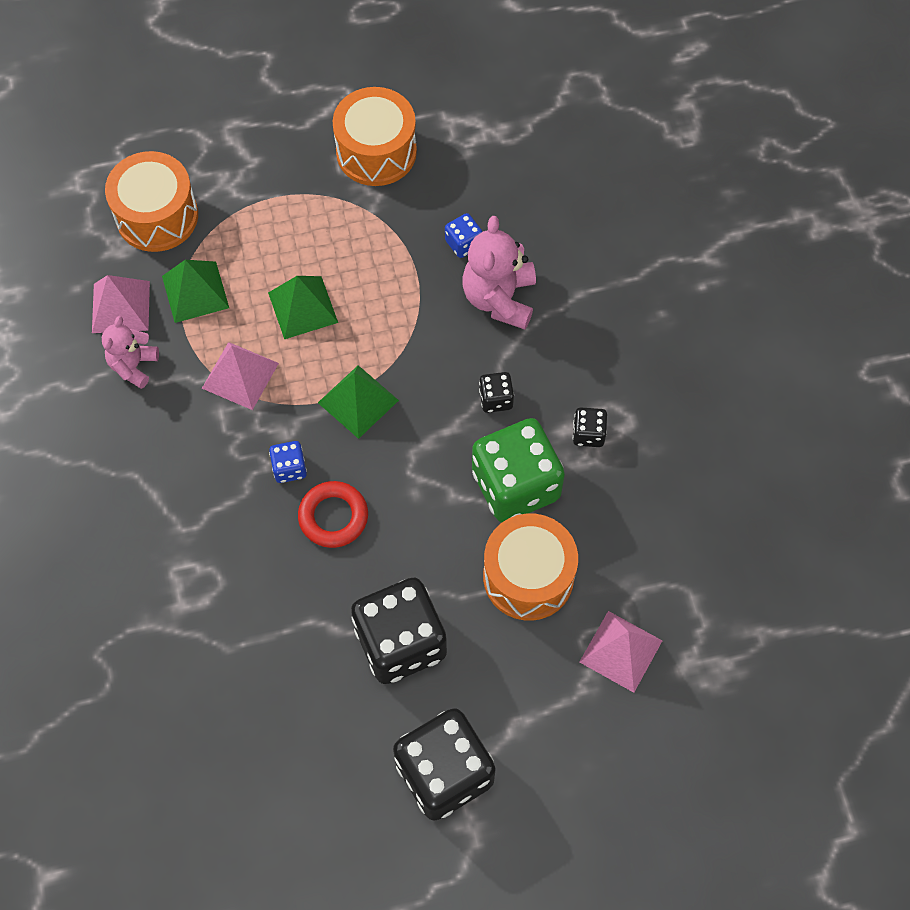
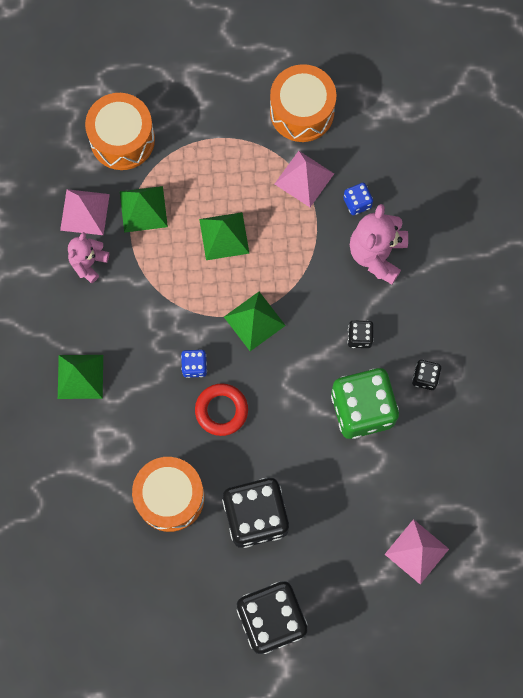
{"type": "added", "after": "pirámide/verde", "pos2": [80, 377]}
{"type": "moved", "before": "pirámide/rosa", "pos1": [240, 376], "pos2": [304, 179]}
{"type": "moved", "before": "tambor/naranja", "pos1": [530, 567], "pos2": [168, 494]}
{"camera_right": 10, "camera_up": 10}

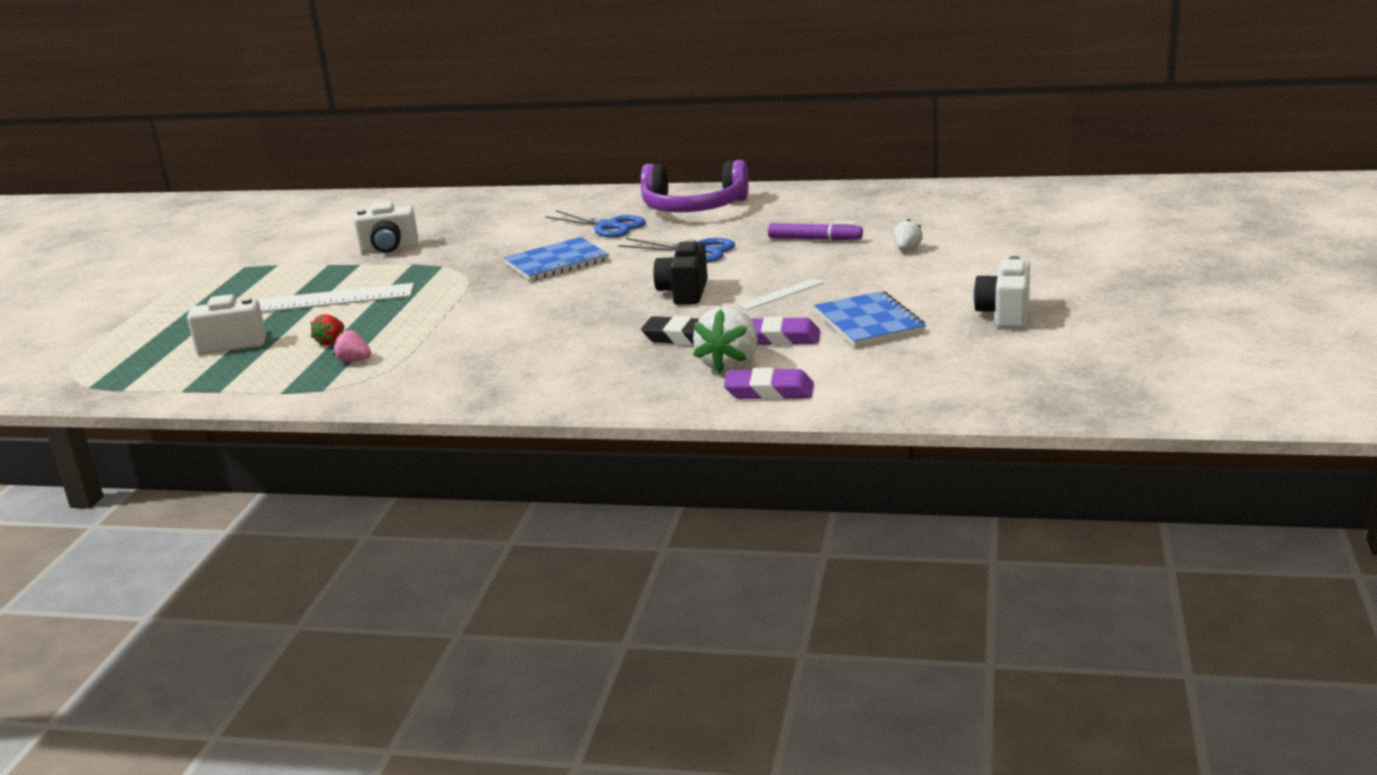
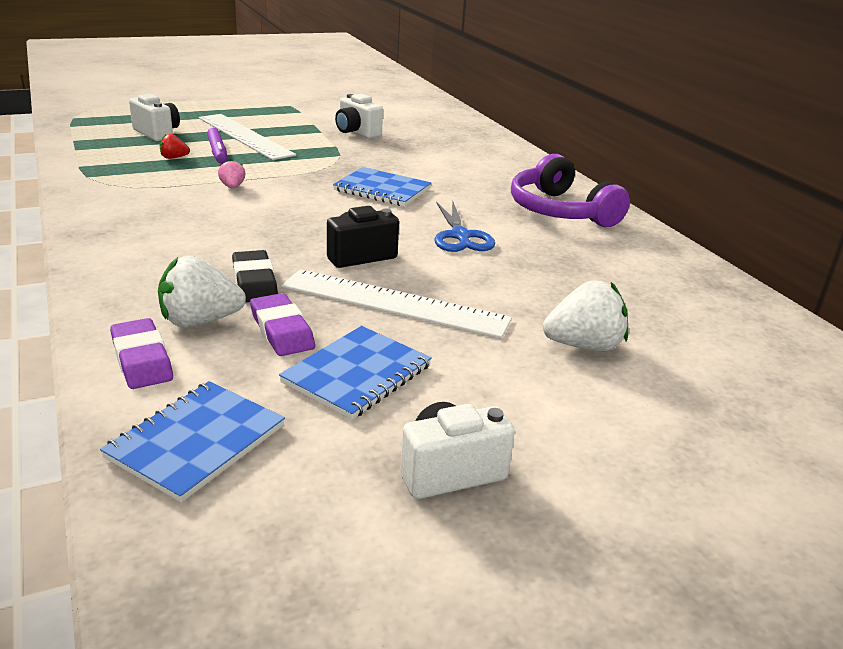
{"type": "removed", "before": "tijeras/azul", "pos1": [595, 223]}
{"type": "added", "after": "cuaderno/azul", "pos2": [192, 441]}
{"type": "moved", "before": "fresa/rosa", "pos1": [352, 346], "pos2": [231, 174]}
{"type": "moved", "before": "rotulador/morado", "pos1": [815, 231], "pos2": [217, 145]}
{"type": "resized", "before": "regla/blanco", "pos1": [780, 294], "pos2": [397, 303], "scale": 2.16}
{"type": "resized", "before": "fresa/blanco", "pos1": [908, 234], "pos2": [585, 315], "scale": 1.9}
{"camera_right": 50, "camera_up": 5}

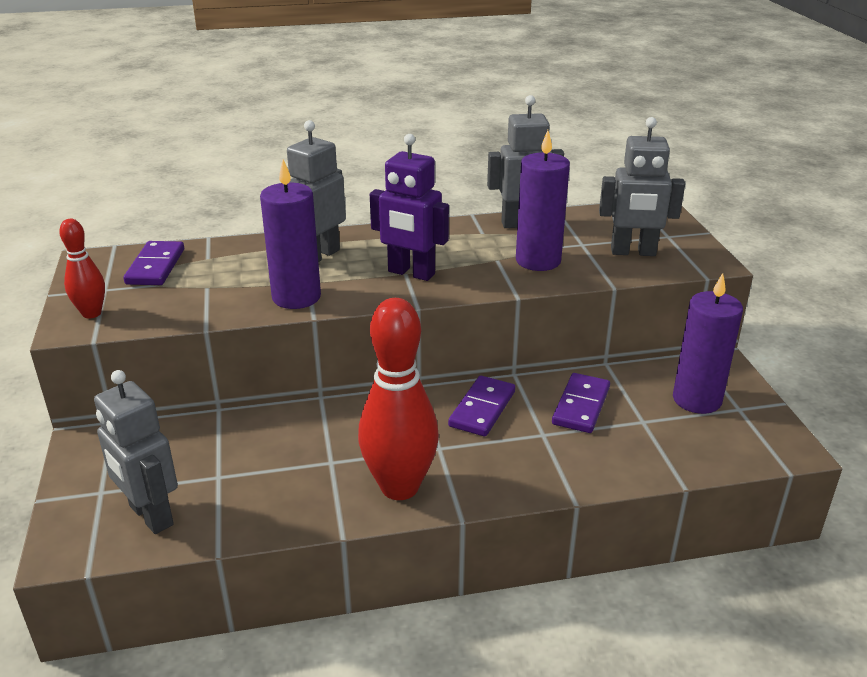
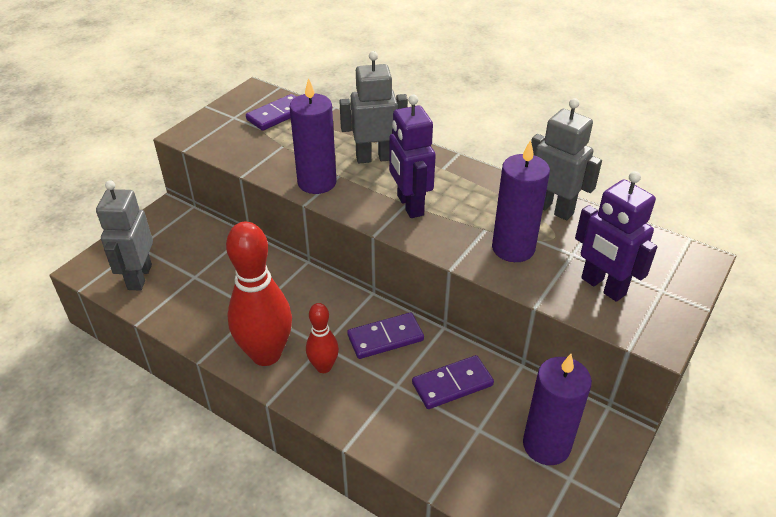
{"type": "moved", "before": "bolo/rojo", "pos1": [82, 268], "pos2": [322, 338]}
{"type": "recoloured", "before": "robot/gris", "after": "robot/morado", "pos1": [642, 186], "pos2": [616, 236]}
{"camera_right": 45, "camera_up": 10}

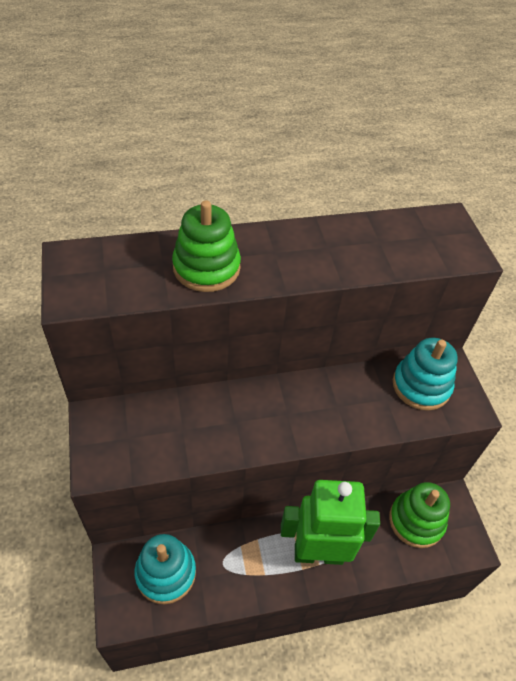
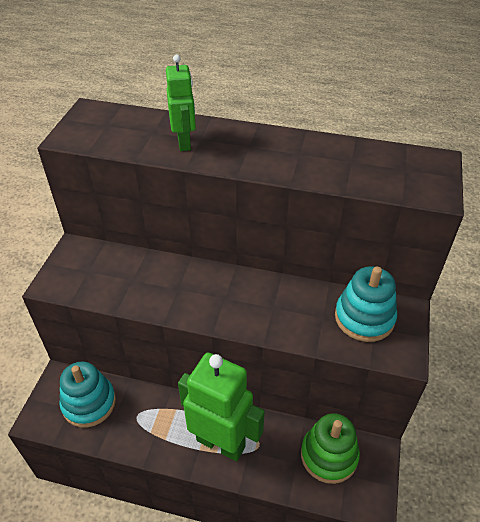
{"type": "replaced", "before": "juguete apilable/verde", "after": "robot/verde", "pos1": [206, 246], "pos2": [181, 103]}
{"camera_right": 30, "camera_up": -5}

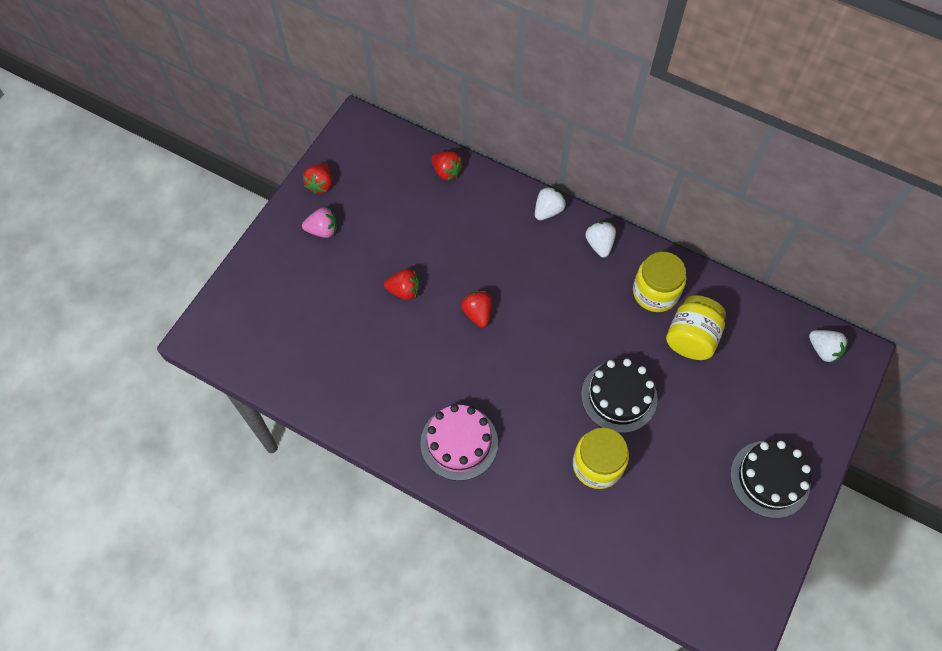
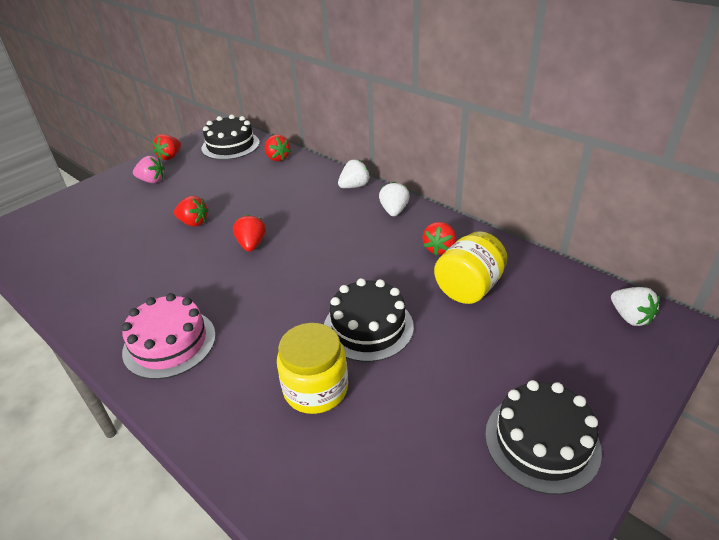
{"type": "added", "after": "tarta/negro", "pos2": [230, 137]}
{"type": "replaced", "before": "tarro/amarillo", "after": "fresa/rojo", "pos1": [659, 282], "pos2": [439, 238]}
{"camera_right": 15, "camera_up": -25}

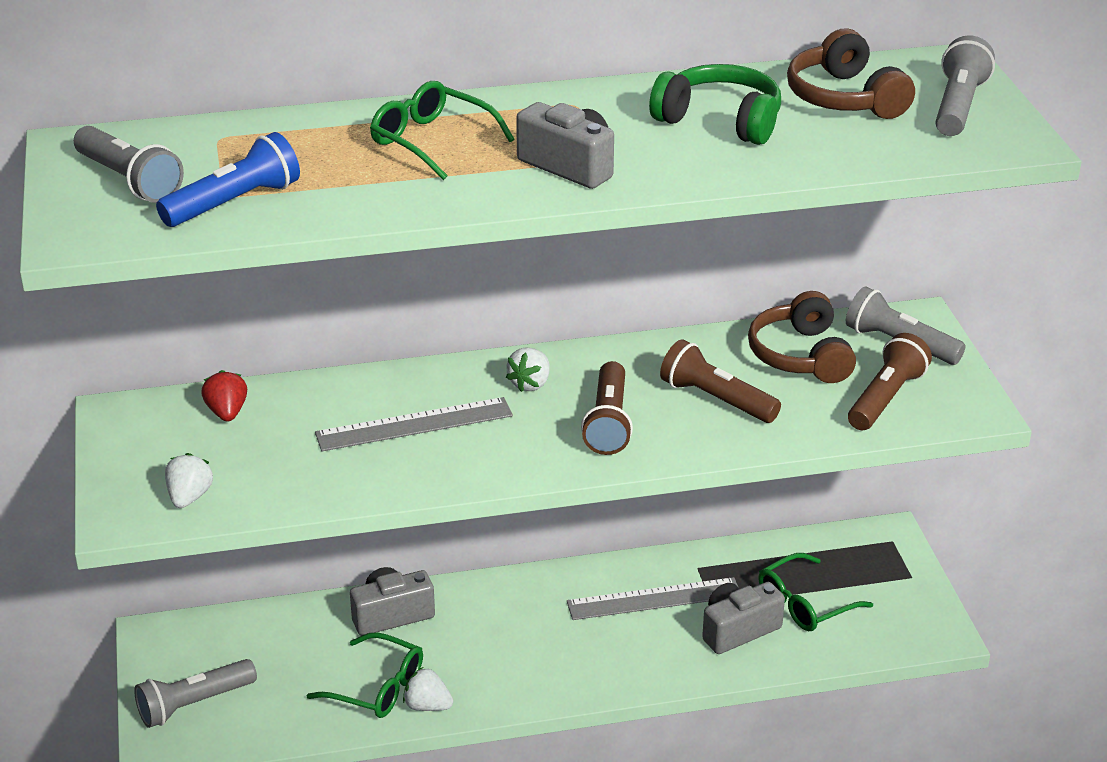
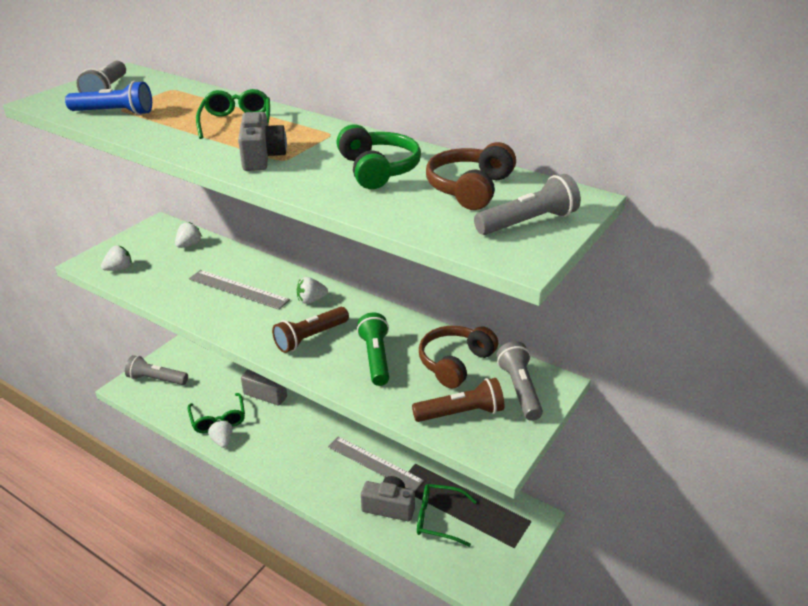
{"type": "recoloured", "before": "fresa/rojo", "after": "fresa/blanco", "pos1": [224, 396], "pos2": [188, 235]}
{"type": "recoloured", "before": "lámpara de mano/marrón", "after": "lámpara de mano/verde", "pos1": [720, 381], "pos2": [373, 349]}
{"camera_right": 45, "camera_up": 0}

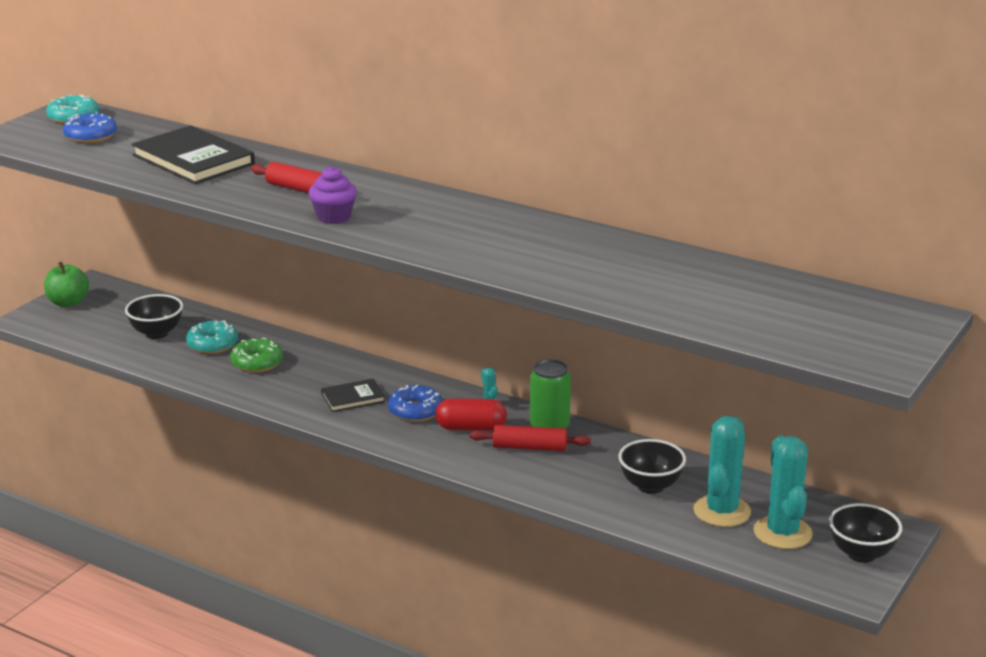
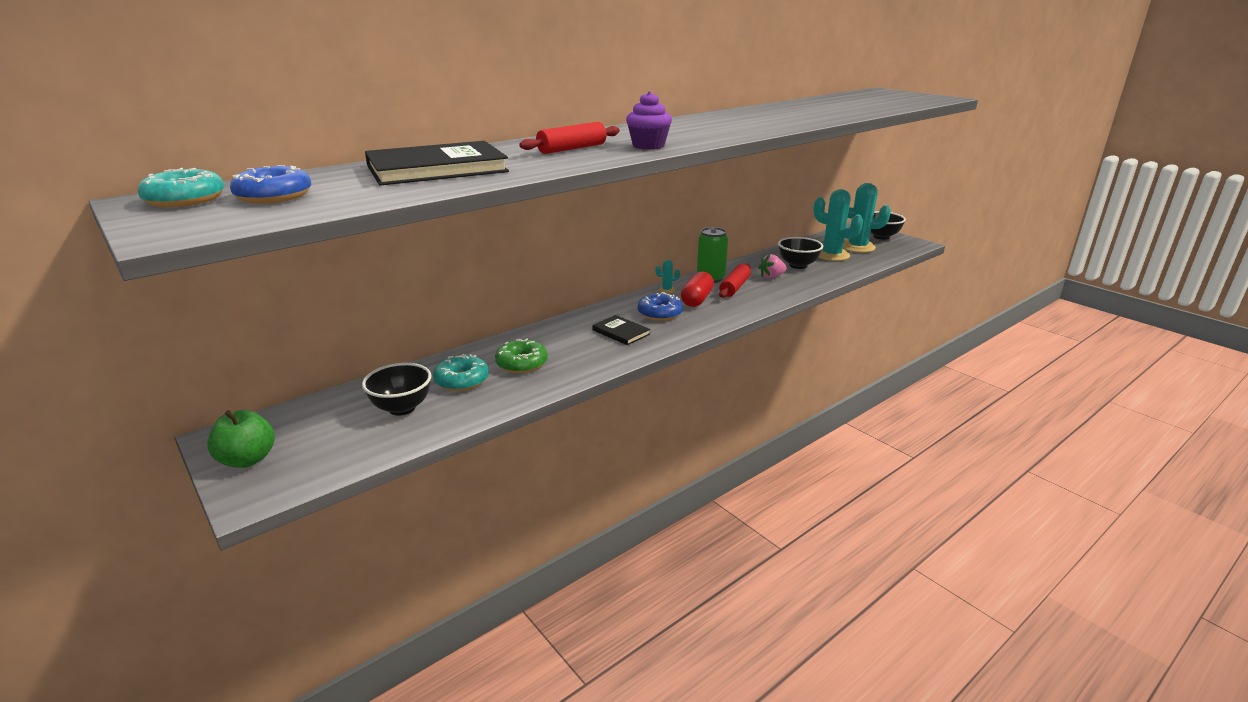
{"type": "added", "after": "fresa/rosa", "pos2": [772, 266]}
{"type": "turned", "before": "libro/negro", "pos1": [353, 395], "pos2": [621, 330], "turn": -45}
{"camera_right": -70, "camera_up": 0}

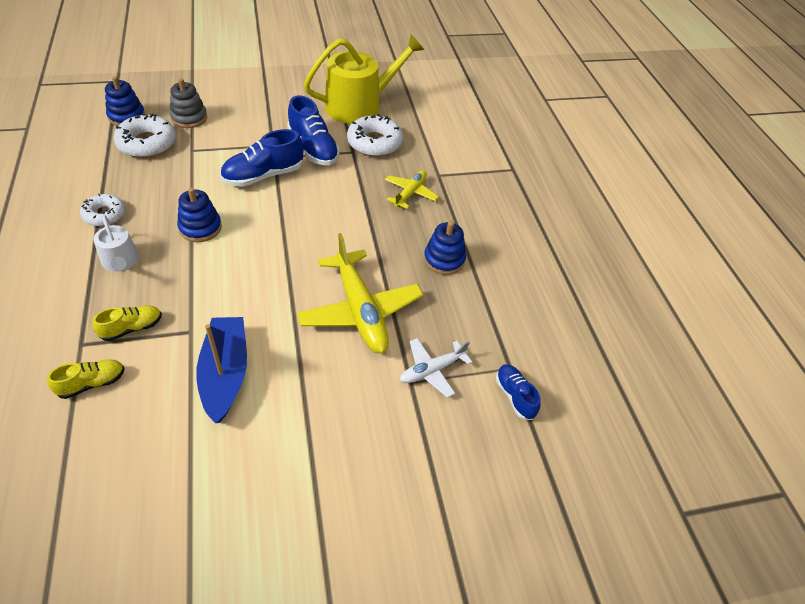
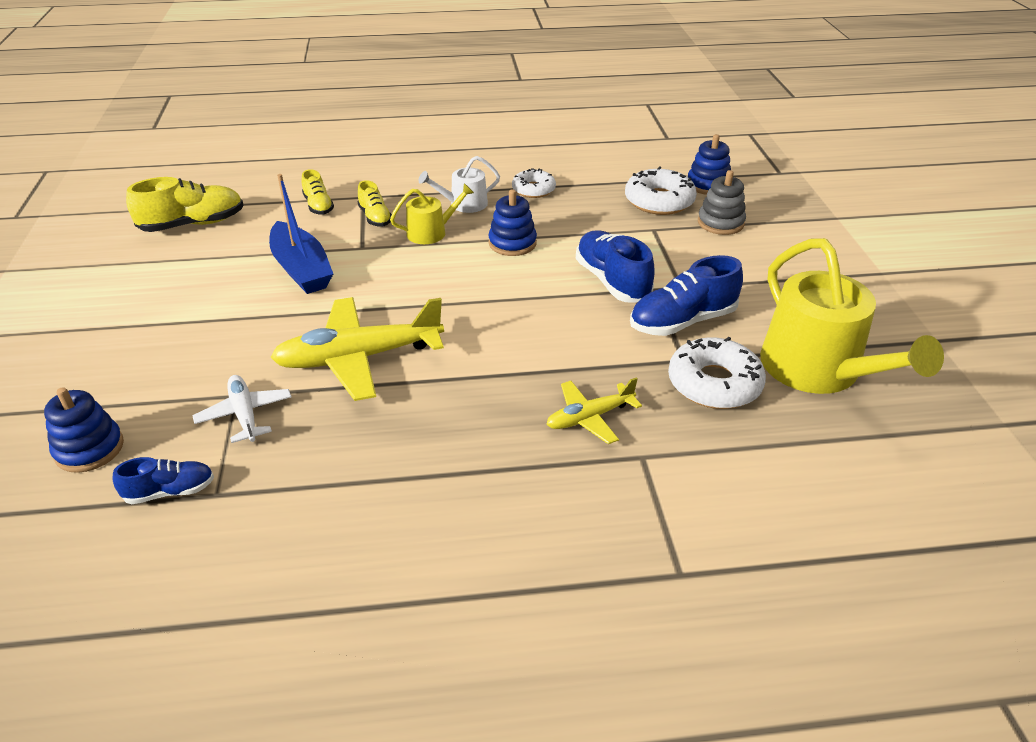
{"type": "added", "after": "zapato/amarillo", "pos2": [184, 204]}
{"type": "added", "after": "regadera/amarillo", "pos2": [432, 213]}
{"type": "moved", "before": "juguete apilable/azul", "pos1": [445, 248], "pos2": [84, 430]}
{"type": "turned", "before": "barco/azul", "pos1": [221, 370], "pos2": [301, 234], "turn": 60}
{"type": "turned", "before": "avión/amarillo", "pos1": [412, 190], "pos2": [594, 410], "turn": 120}
{"camera_right": 100, "camera_up": -10}

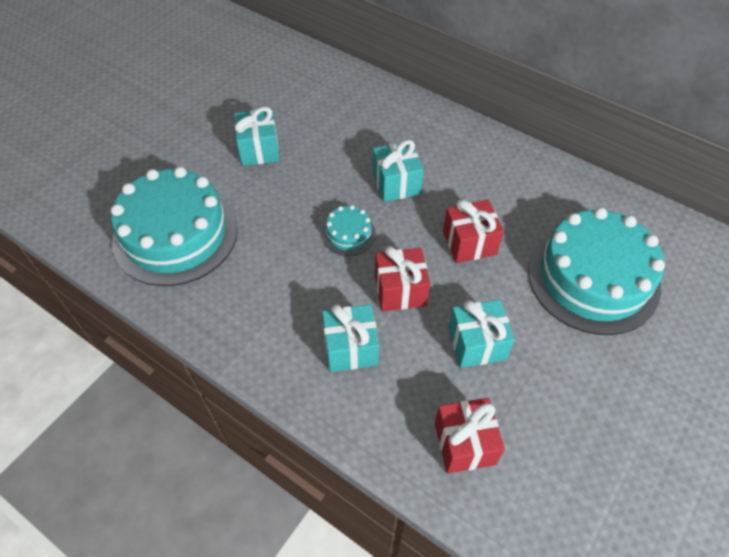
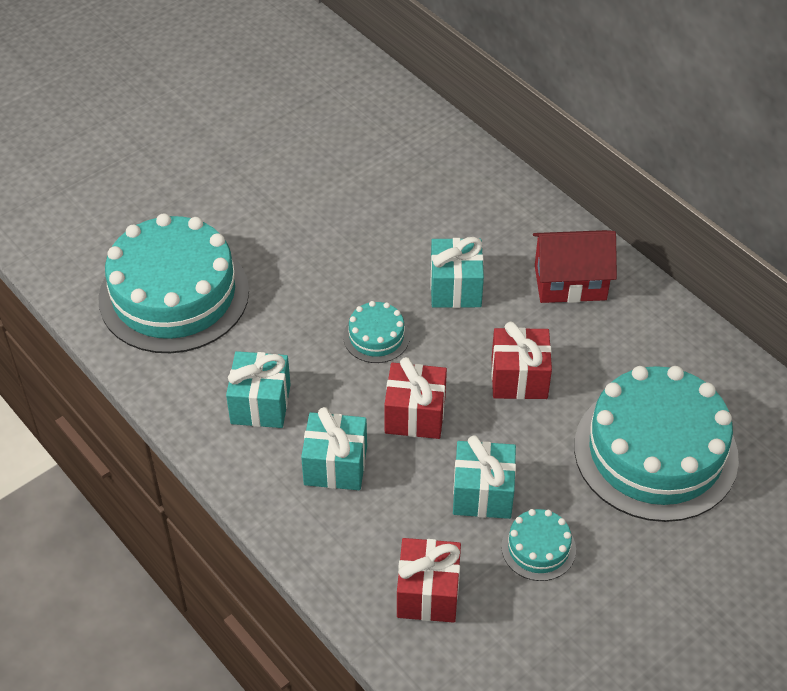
{"type": "added", "after": "tarta/turquesa", "pos2": [538, 545]}
{"type": "added", "after": "casa/rojo", "pos2": [575, 266]}
{"type": "moved", "before": "regalo/turquesa", "pos1": [257, 136], "pos2": [258, 389]}
{"camera_right": 15, "camera_up": -5}

